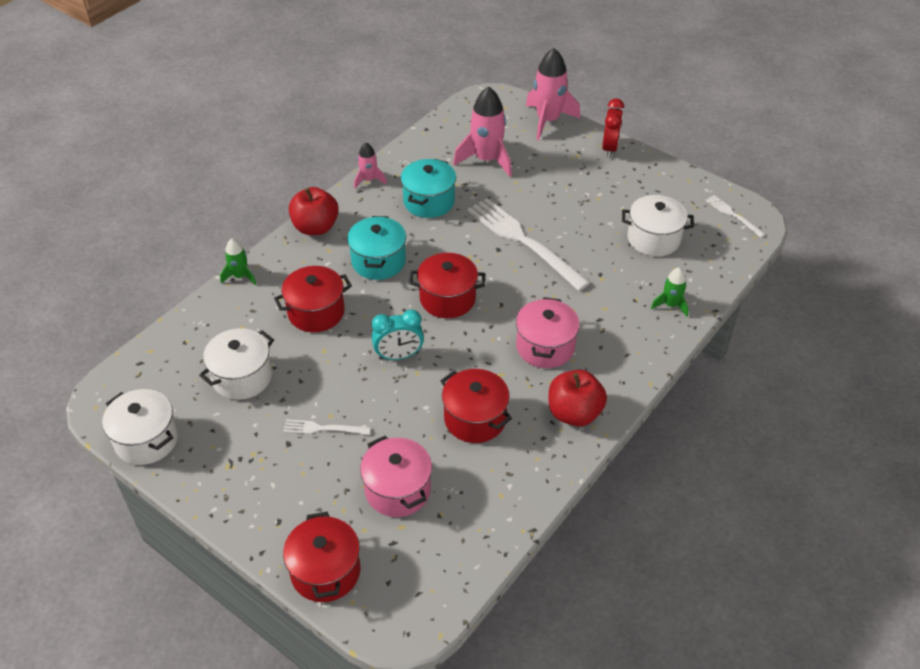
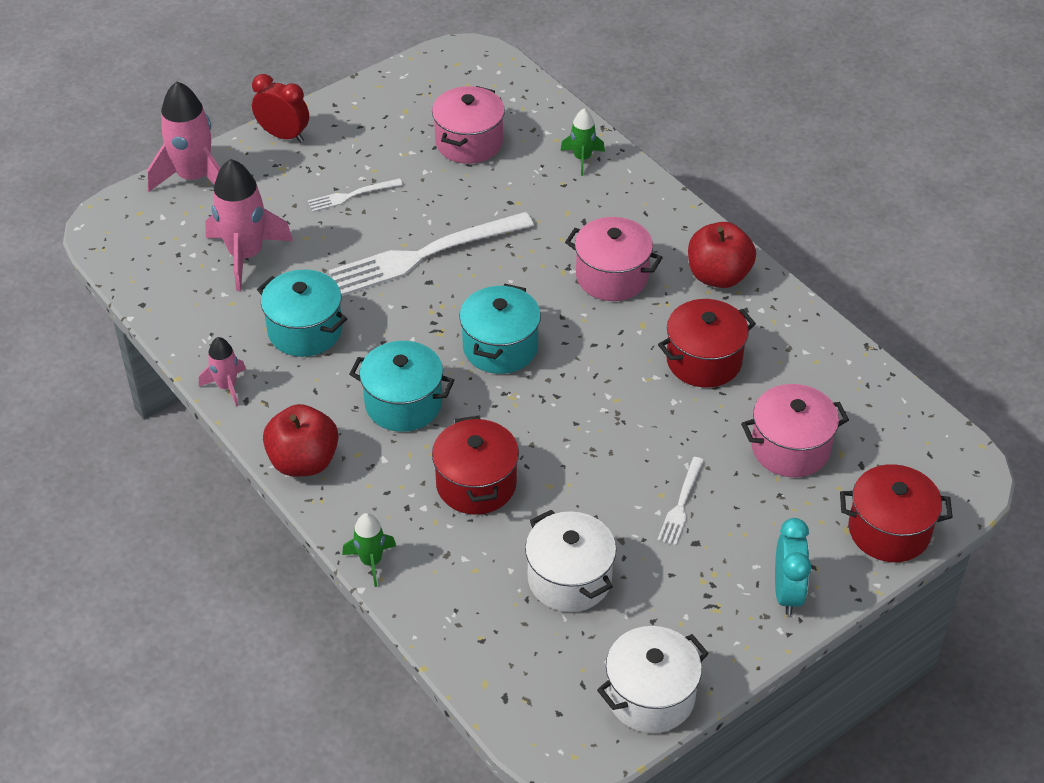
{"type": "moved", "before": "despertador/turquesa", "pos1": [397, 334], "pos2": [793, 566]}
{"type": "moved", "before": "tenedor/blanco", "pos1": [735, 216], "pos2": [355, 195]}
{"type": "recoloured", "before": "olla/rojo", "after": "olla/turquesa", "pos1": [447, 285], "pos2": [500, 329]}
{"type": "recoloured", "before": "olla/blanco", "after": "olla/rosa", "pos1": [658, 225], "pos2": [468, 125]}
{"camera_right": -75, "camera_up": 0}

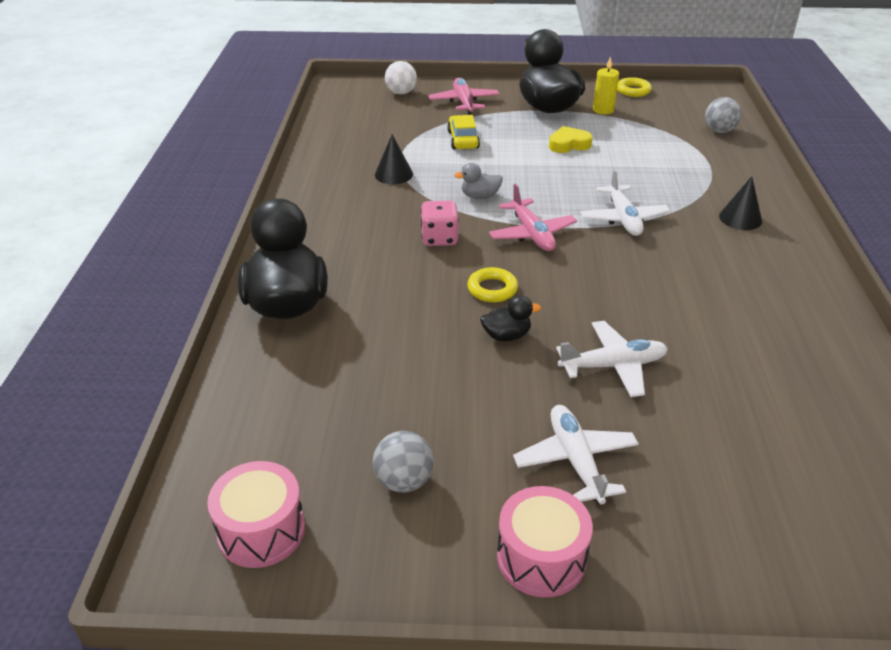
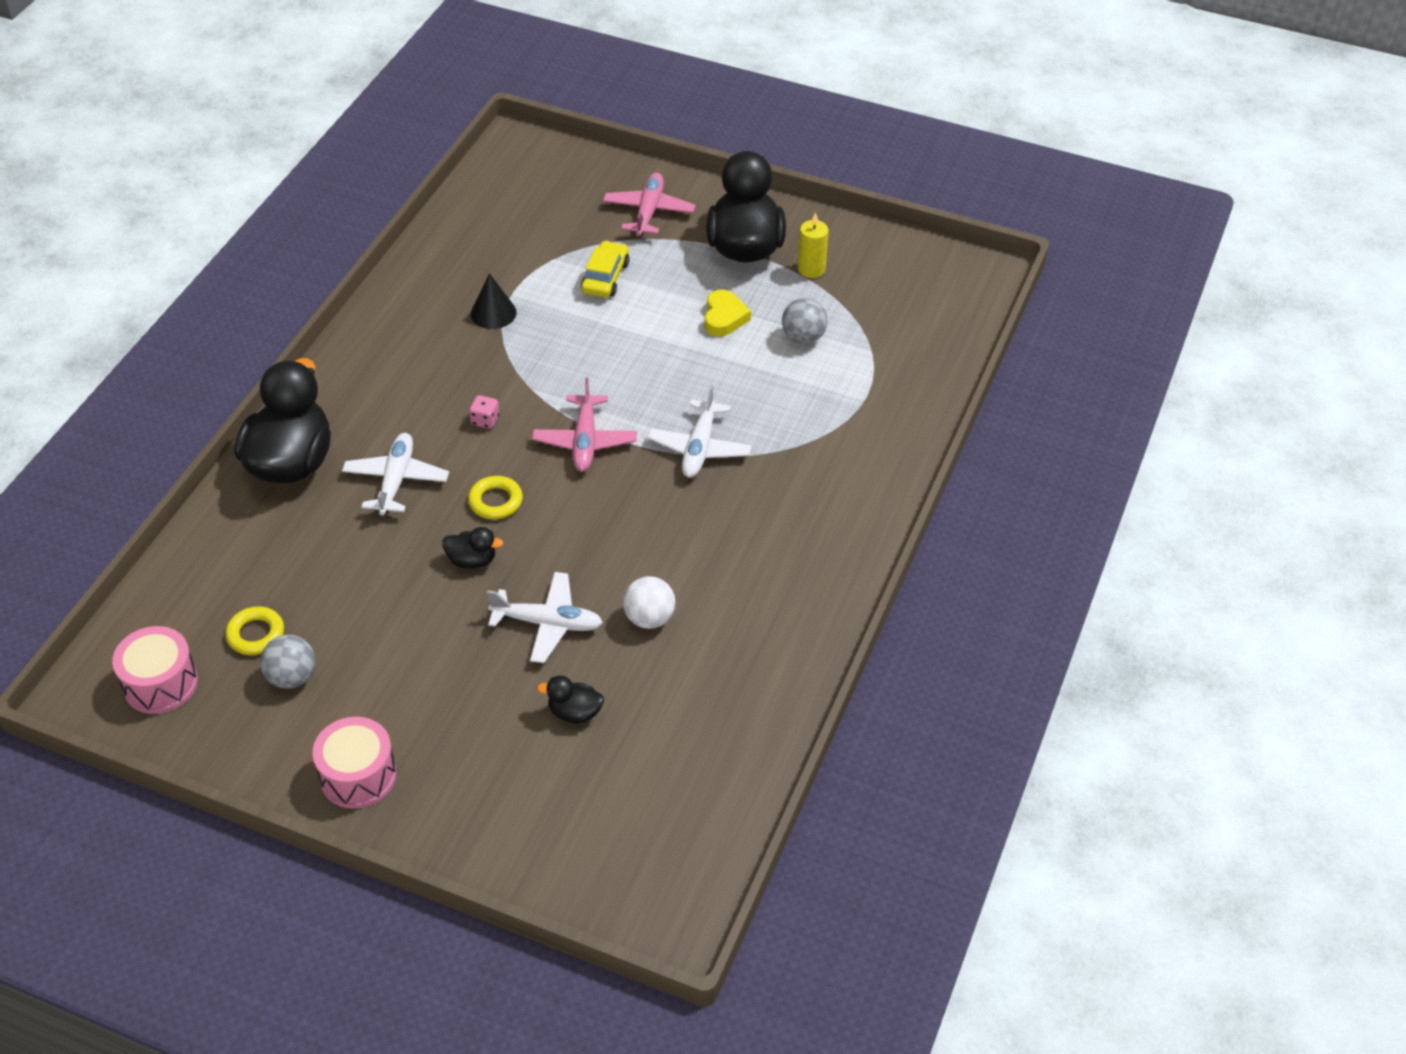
{"type": "removed", "before": "pato/gris", "pos1": [478, 181]}
{"type": "removed", "before": "cono/negro", "pos1": [740, 203]}
{"type": "added", "after": "pato/negro", "pos2": [570, 699]}
{"type": "moved", "before": "pelota/blanco", "pos1": [401, 77], "pos2": [649, 602]}
{"type": "moved", "before": "avión/blanco", "pos1": [576, 454], "pos2": [395, 474]}
{"type": "moved", "before": "anillo/amarillo", "pos1": [634, 87], "pos2": [254, 630]}
{"type": "moved", "before": "pelota/gris", "pos1": [723, 115], "pos2": [804, 321]}
{"type": "turned", "before": "corazón/amarillo", "pos1": [571, 139], "pos2": [727, 313], "turn": 90}
{"type": "resized", "before": "dado/rosa", "pos1": [440, 223], "pos2": [484, 412], "scale": 0.61}
{"camera_right": 20, "camera_up": 10}

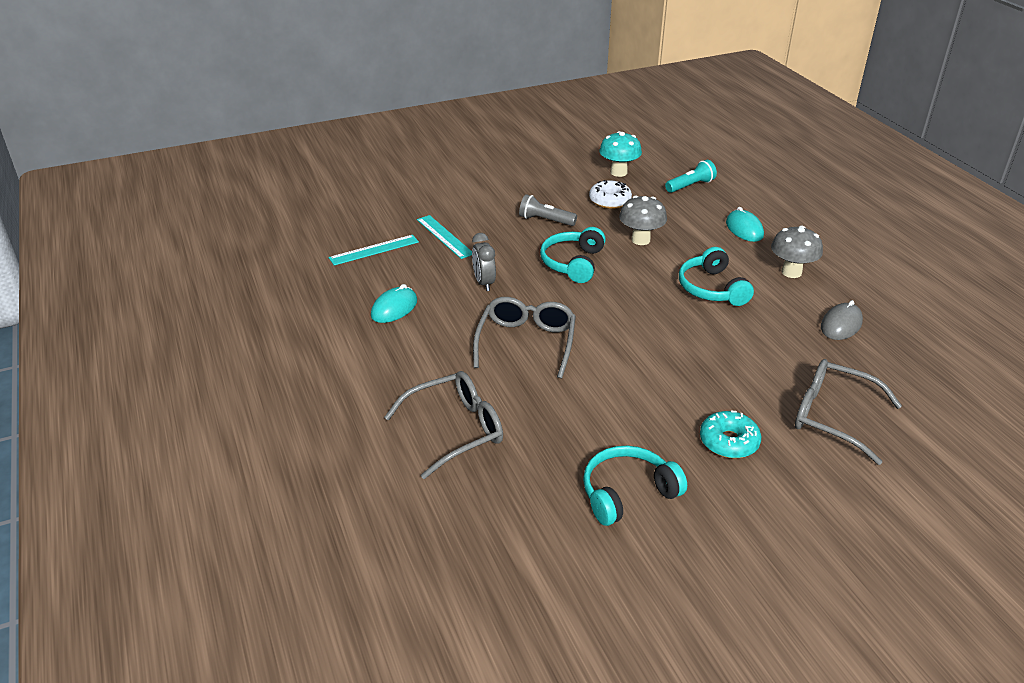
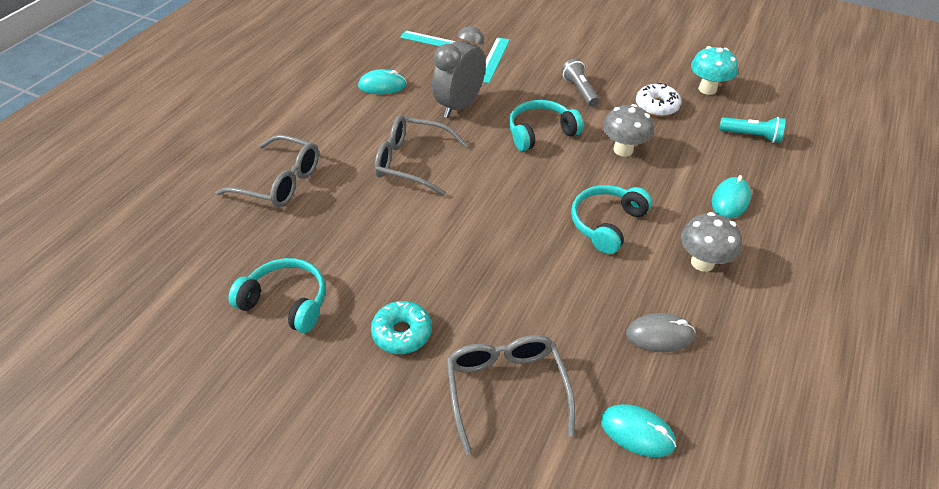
{"type": "added", "after": "ratón/turquesa", "pos2": [638, 430]}
{"type": "turned", "before": "gafas/gris", "pos1": [524, 337], "pos2": [420, 155], "turn": -135}
{"type": "resized", "before": "despertador/gris", "pos1": [484, 262], "pos2": [459, 72], "scale": 1.69}
{"camera_right": 50, "camera_up": 10}

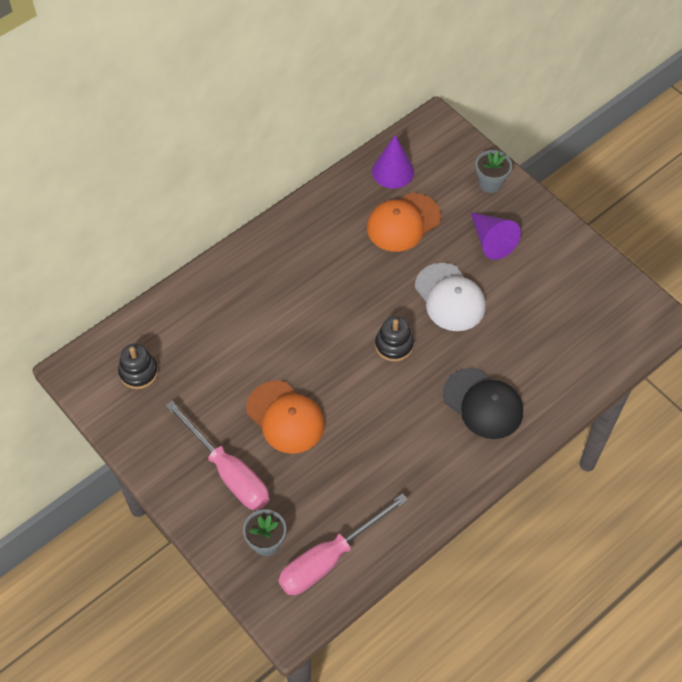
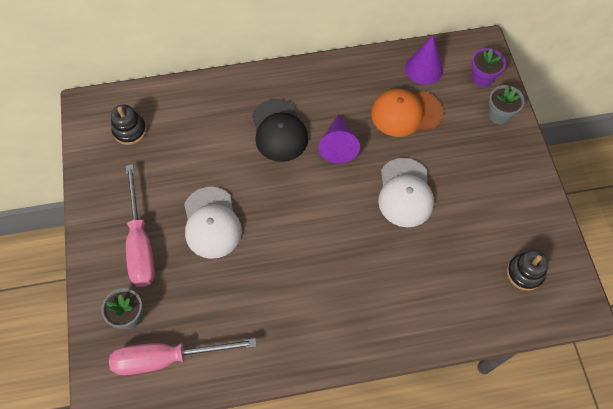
{"type": "added", "after": "maceta/morado", "pos2": [488, 67]}
{"type": "moved", "before": "juguete apilable/negro", "pos1": [394, 339], "pos2": [527, 270]}
{"type": "moved", "before": "gorra/negro", "pos1": [483, 403], "pos2": [280, 130]}
{"type": "moved", "before": "cono/morado", "pos1": [495, 236], "pos2": [339, 138]}
{"type": "recoloured", "before": "gorra/naranja", "after": "gorra/blanco", "pos1": [285, 417], "pos2": [213, 223]}
{"camera_right": 30, "camera_up": 5}

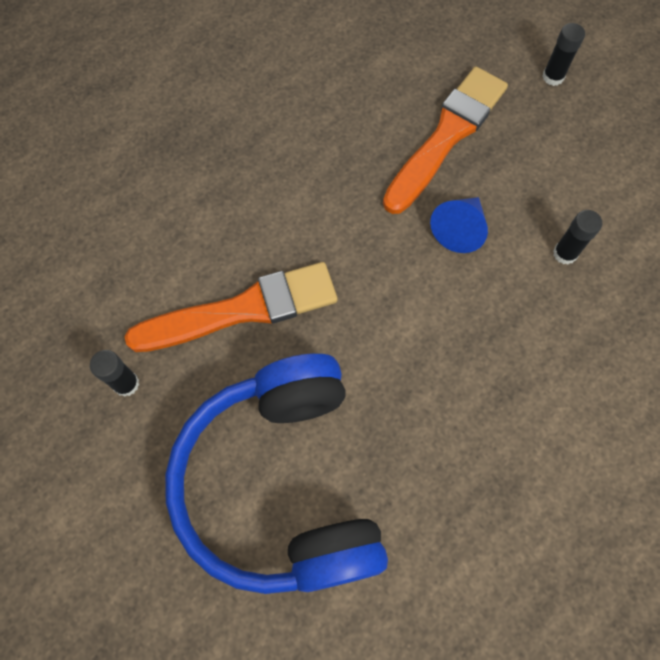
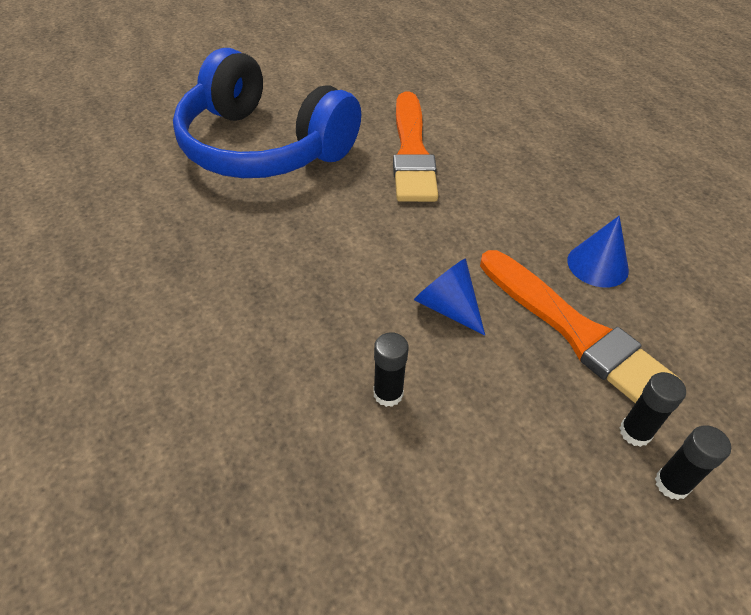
{"type": "added", "after": "cono/azul", "pos2": [598, 251]}
{"type": "moved", "before": "barra de pegamento/negro", "pos1": [114, 373], "pos2": [653, 409]}
{"type": "turned", "before": "auriculares/azul", "pos1": [276, 474], "pos2": [267, 113], "turn": -150}
{"camera_right": 105, "camera_up": -20}

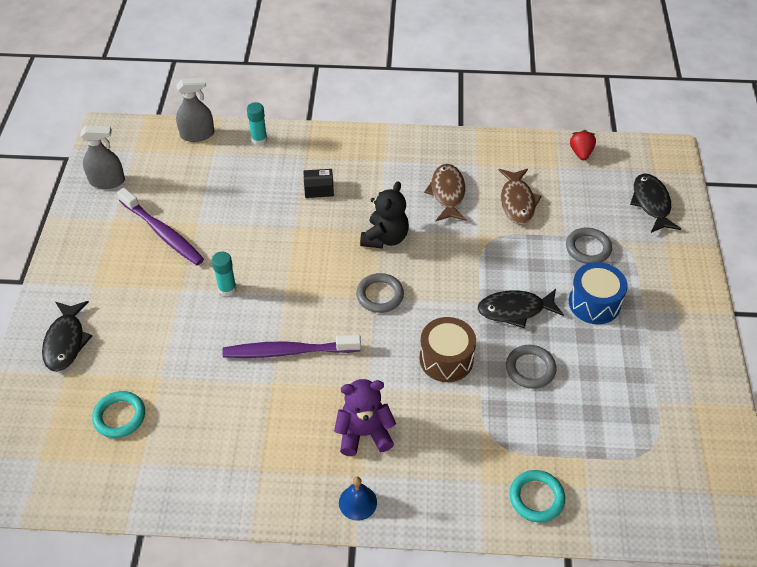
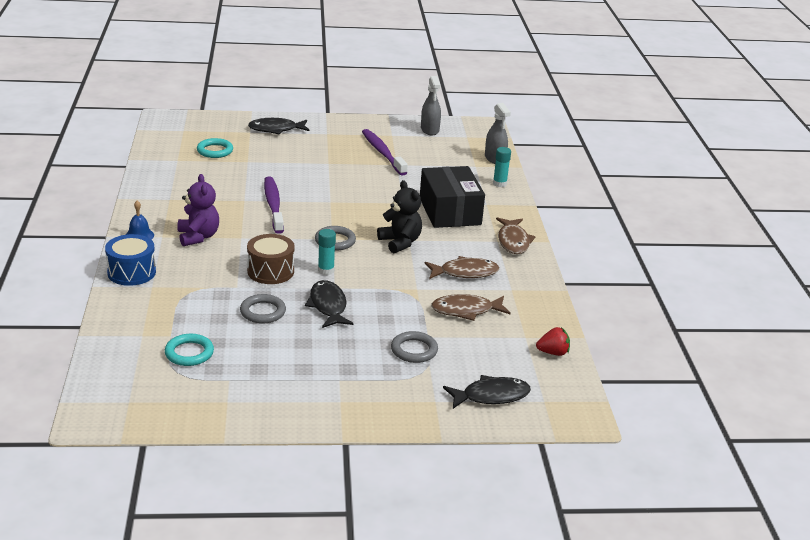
{"type": "added", "after": "pez/marrón", "pos2": [516, 235]}
{"type": "moved", "before": "barra de pegamento/turquesa", "pos1": [224, 273], "pos2": [327, 252]}
{"type": "moved", "before": "anillo/turquesa", "pos1": [537, 496], "pos2": [189, 350]}
{"type": "moved", "before": "tambor/azul", "pos1": [598, 293], "pos2": [130, 260]}
{"type": "turned", "before": "cepillo de dientes/morado", "pos1": [160, 226], "pos2": [385, 152], "turn": 120}
{"type": "turned", "before": "osito/negro", "pos1": [384, 214], "pos2": [399, 216], "turn": -135}
{"type": "resized", "before": "caja/negro", "pos1": [318, 183], "pos2": [452, 197], "scale": 2.4}
{"camera_right": 80, "camera_up": -20}

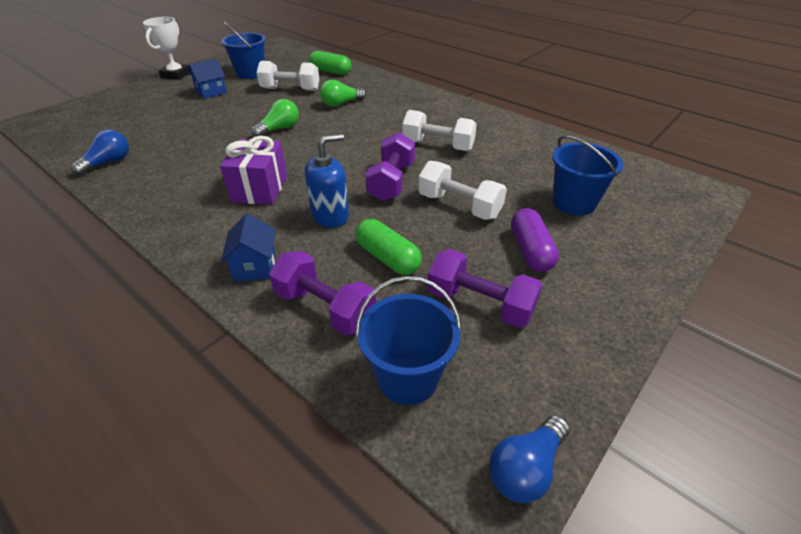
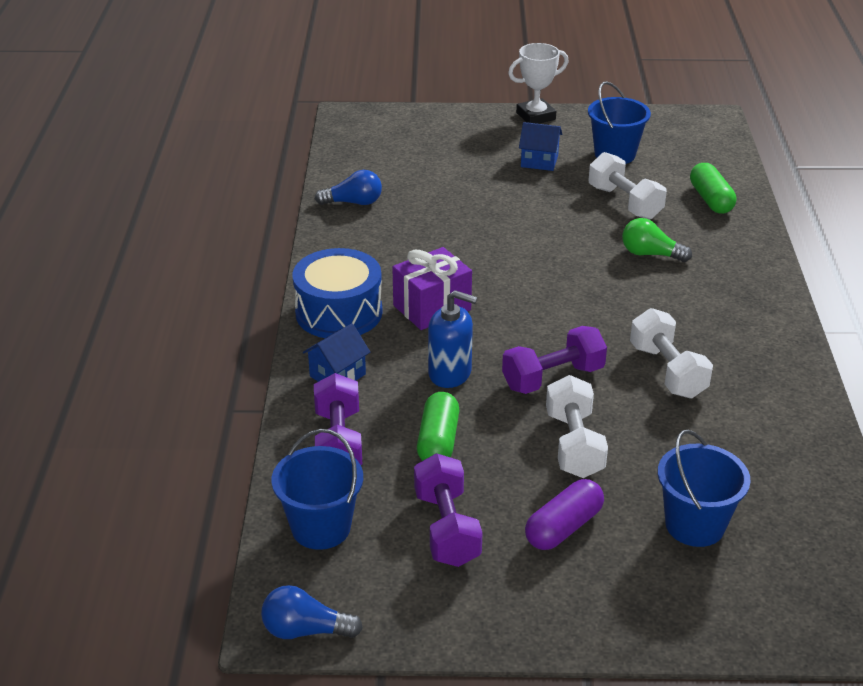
{"type": "removed", "before": "bombilla/verde", "pos1": [275, 118]}
{"type": "added", "after": "tambor/azul", "pos2": [337, 293]}
{"camera_right": 50, "camera_up": -5}

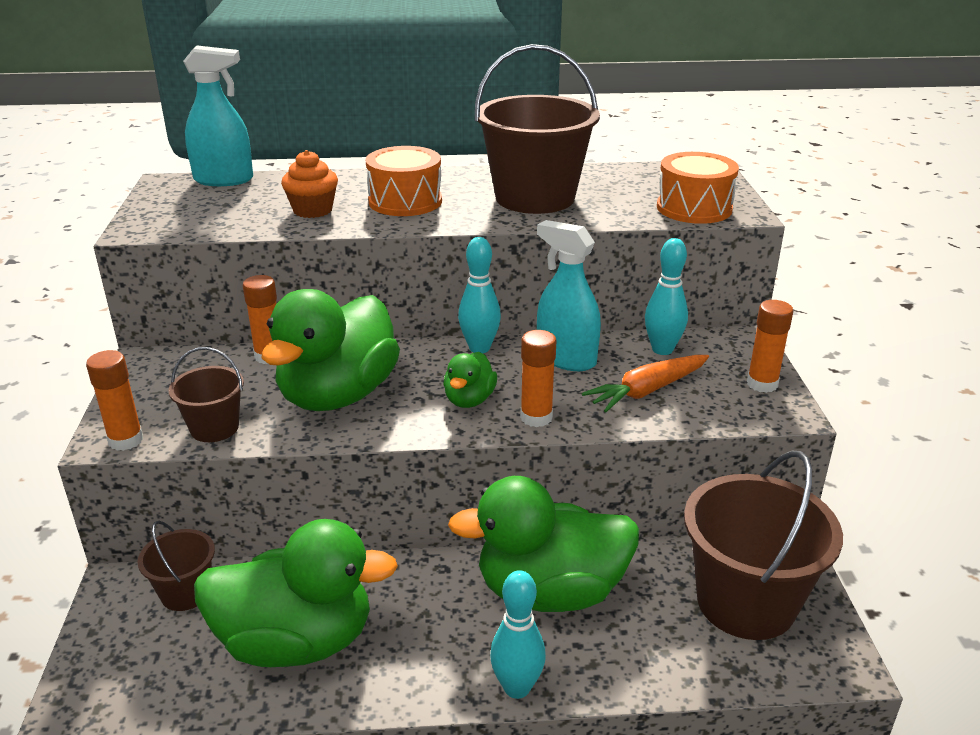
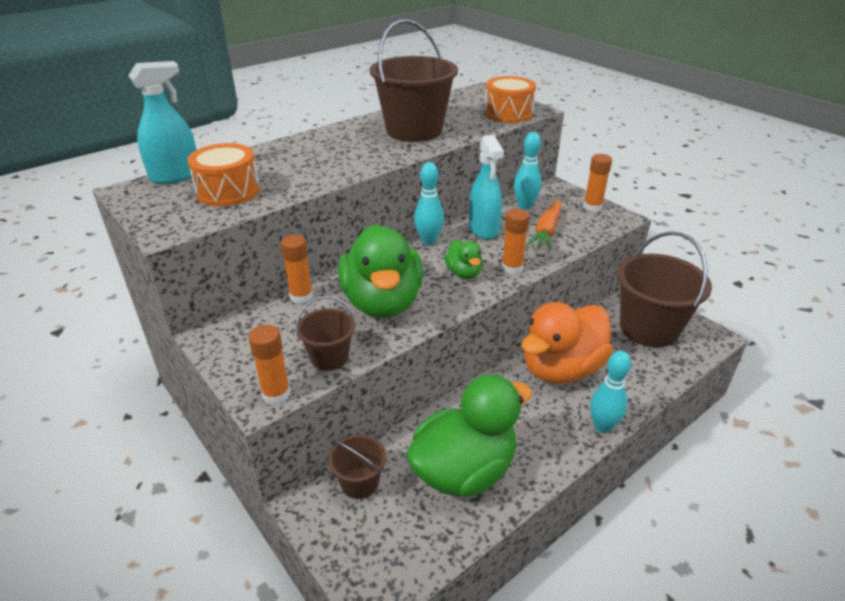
{"type": "removed", "before": "magdalena/naranja", "pos1": [309, 184]}
{"type": "moved", "before": "tambor/naranja", "pos1": [404, 181], "pos2": [223, 174]}
{"type": "recoloured", "before": "pato/verde", "after": "pato/naranja", "pos1": [543, 544], "pos2": [567, 343]}
{"type": "turned", "before": "pulverizador/turquesa", "pos1": [569, 295], "pos2": [486, 187], "turn": -105}
{"camera_right": -35, "camera_up": 5}

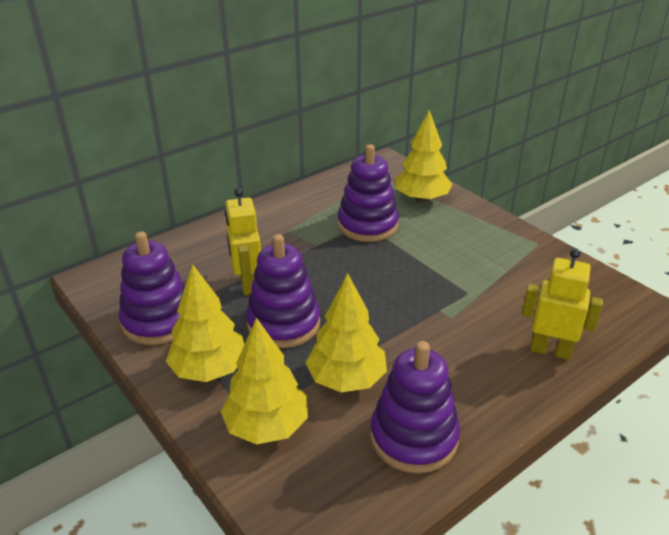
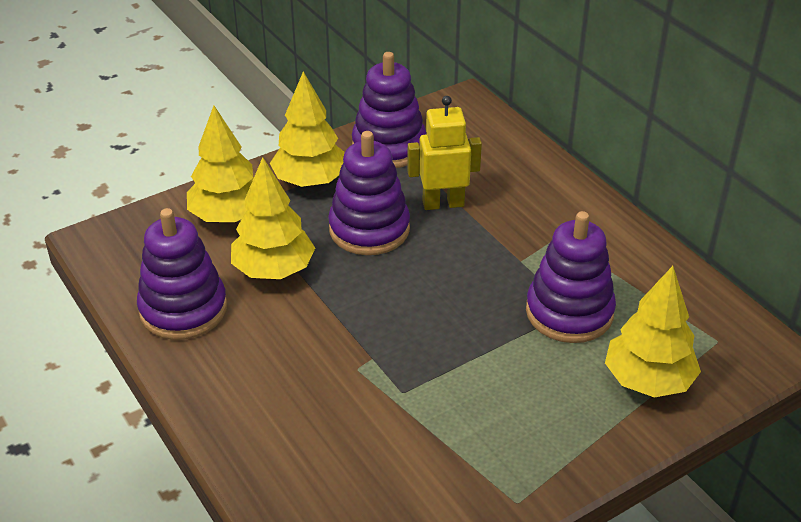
{"type": "removed", "before": "robot/amarillo", "pos1": [562, 304]}
{"camera_right": 95, "camera_up": 5}

